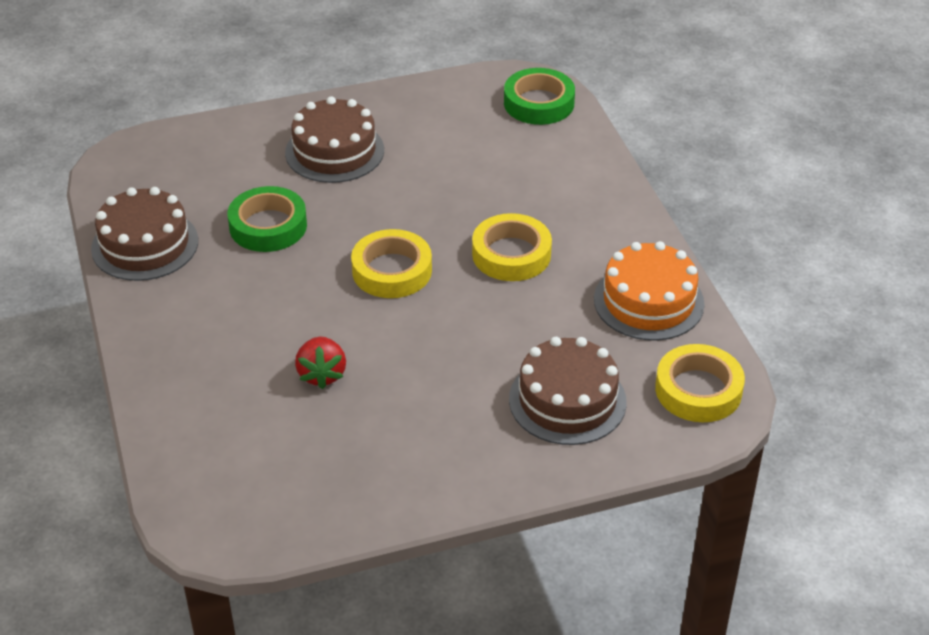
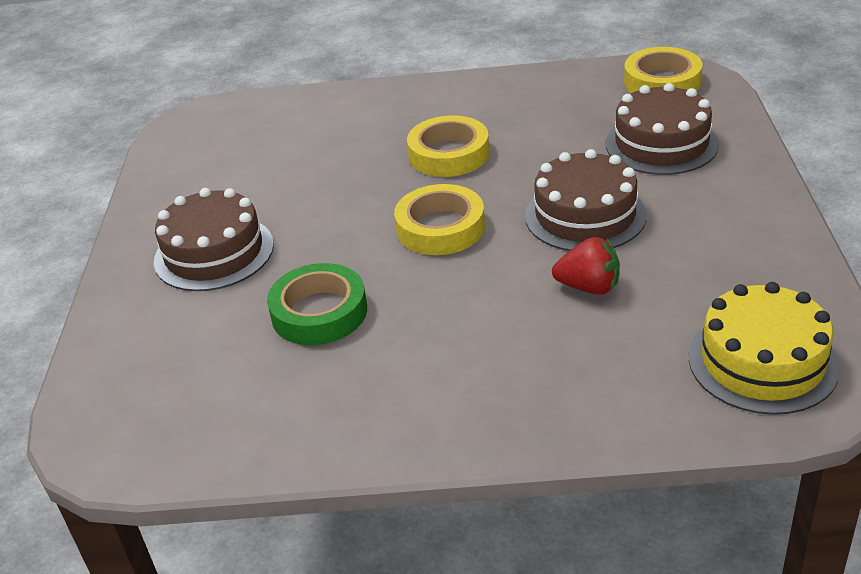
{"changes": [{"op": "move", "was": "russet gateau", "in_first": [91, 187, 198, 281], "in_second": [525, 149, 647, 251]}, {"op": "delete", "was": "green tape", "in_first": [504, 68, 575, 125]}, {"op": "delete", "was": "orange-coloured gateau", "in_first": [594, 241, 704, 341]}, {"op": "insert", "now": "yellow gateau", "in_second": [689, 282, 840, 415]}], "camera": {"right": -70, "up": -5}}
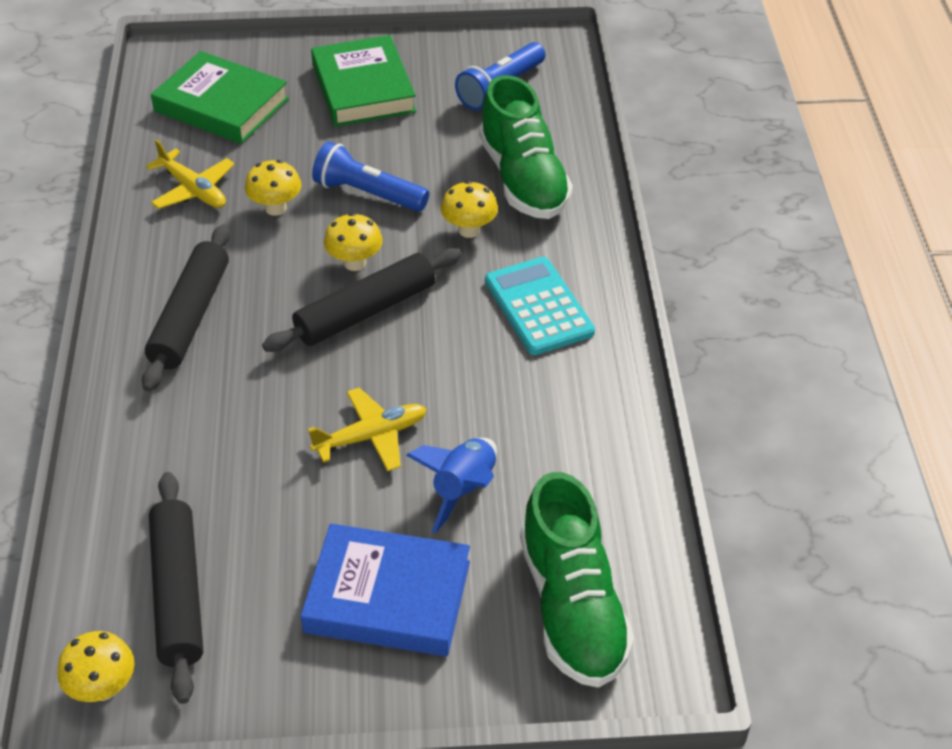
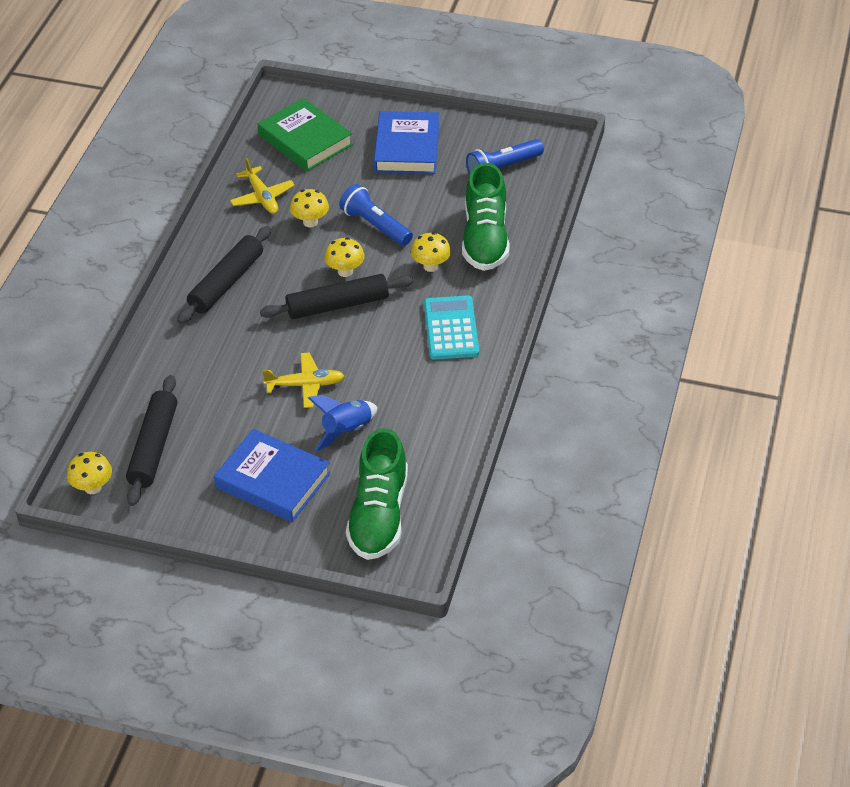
{"changes": [{"op": "recolor", "was": "green hardback", "now": "blue hardback", "in_first": [311, 35, 416, 127], "in_second": [374, 111, 439, 174]}], "camera": {"right": 20, "up": 0}}
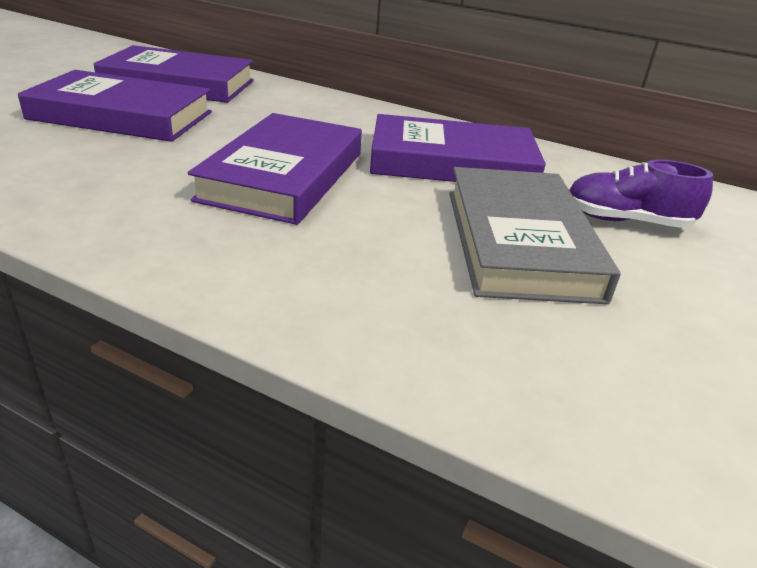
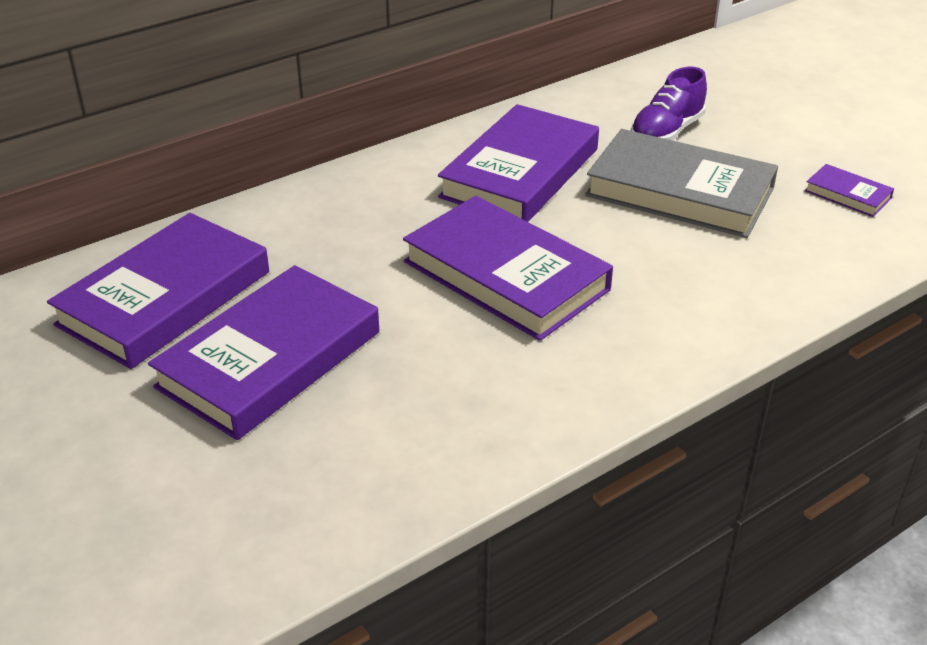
{"changes": [{"op": "insert", "now": "violet hardback", "in_second": [805, 164, 894, 217]}], "camera": {"right": -60, "up": 5}}
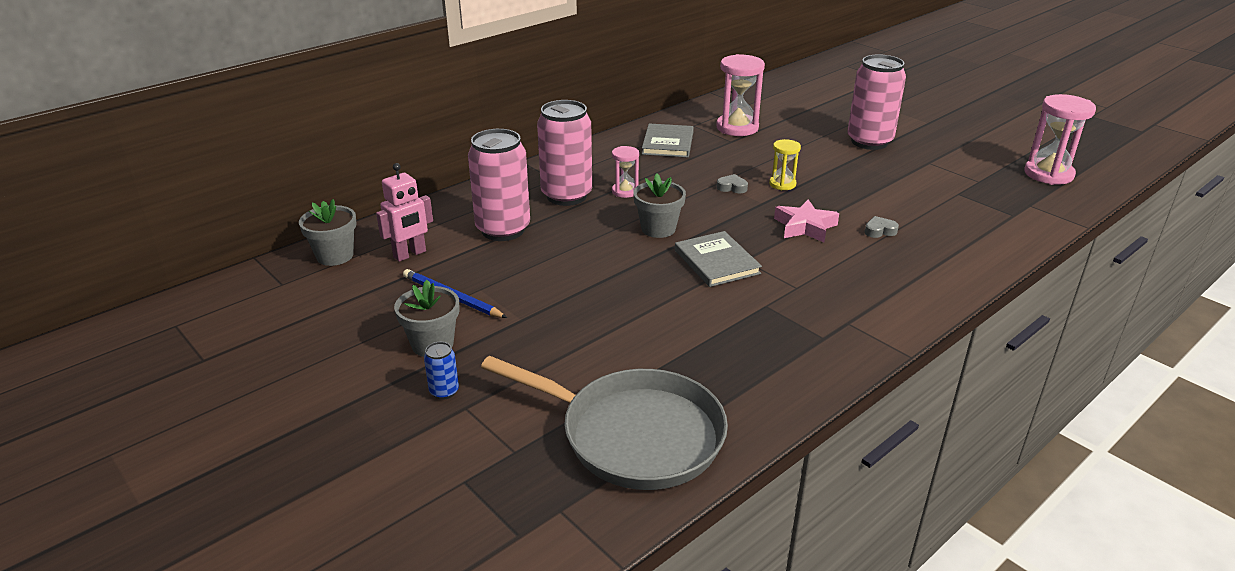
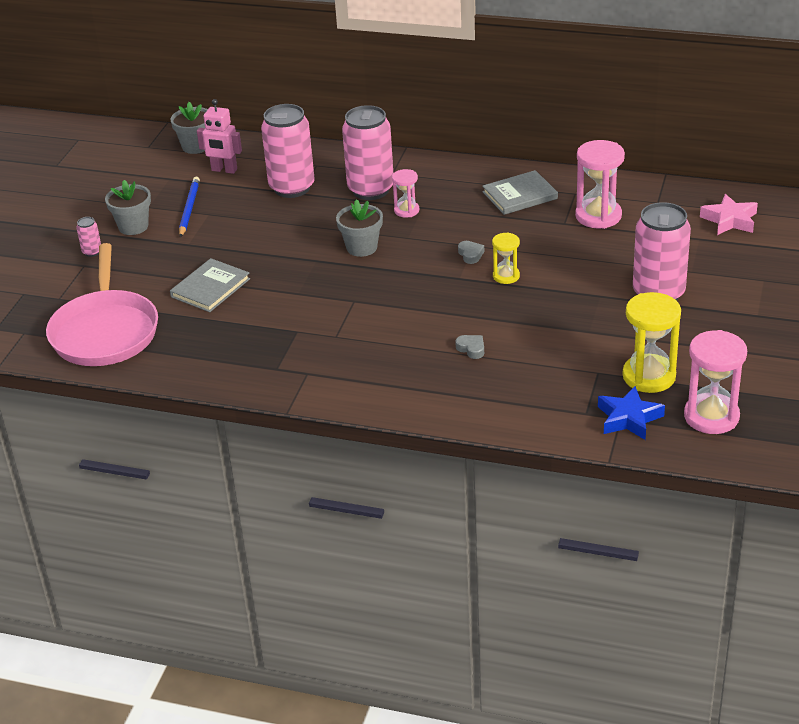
{"changes": [{"op": "recolor", "was": "blue tin", "now": "pink tin", "in_first": [424, 342, 459, 400], "in_second": [76, 217, 101, 257]}, {"op": "recolor", "was": "ash-grey frying pan", "now": "pink frying pan", "in_first": [481, 356, 728, 490], "in_second": [46, 243, 158, 366]}, {"op": "move", "was": "ash-grey hardback", "in_first": [675, 231, 762, 287], "in_second": [170, 258, 250, 312]}, {"op": "move", "was": "pink star shape", "in_first": [774, 200, 839, 243], "in_second": [700, 194, 758, 235]}, {"op": "insert", "now": "blue star shape", "in_second": [598, 386, 665, 440]}, {"op": "insert", "now": "yellow hourglass", "in_second": [622, 292, 681, 393]}], "camera": {"right": 60, "up": 5}}
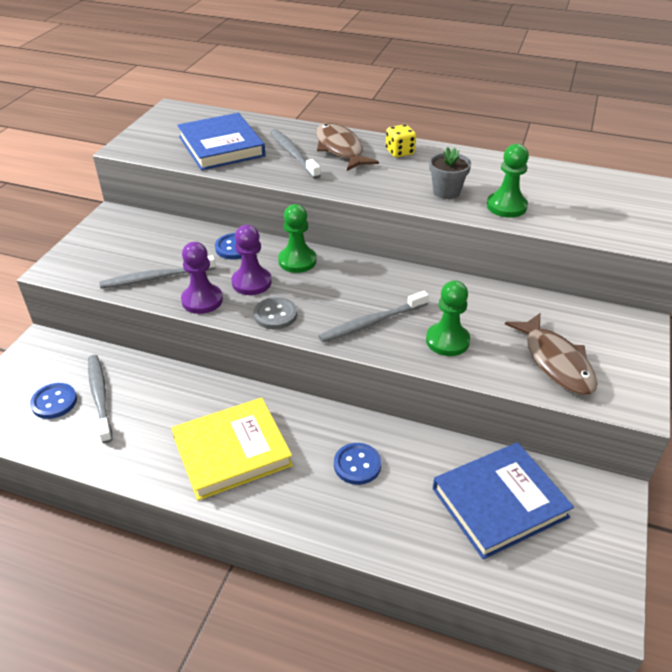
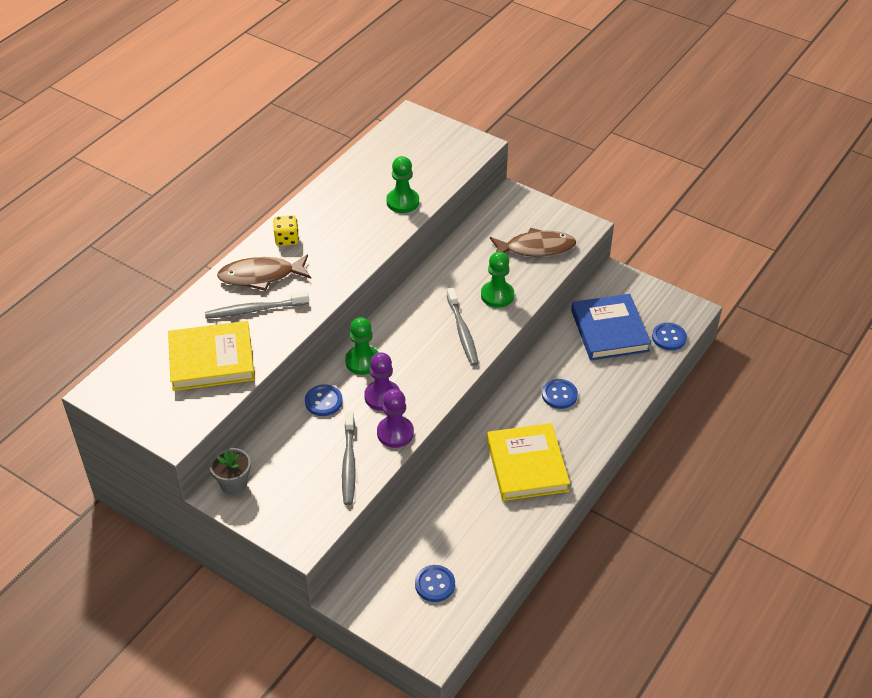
{"changes": [{"op": "delete", "was": "ash-grey dental brush", "in_first": [88, 355, 112, 443]}, {"op": "recolor", "was": "blue hardback", "now": "yellow hardback", "in_first": [177, 113, 265, 170], "in_second": [168, 321, 255, 391]}, {"op": "delete", "was": "ash-grey sewing button", "in_first": [253, 297, 297, 329]}, {"op": "move", "was": "ash-grey potted plant", "in_first": [429, 147, 471, 199], "in_second": [210, 448, 251, 495]}, {"op": "insert", "now": "blue sewing button", "in_second": [652, 323, 687, 350]}], "camera": {"right": -75, "up": 5}}
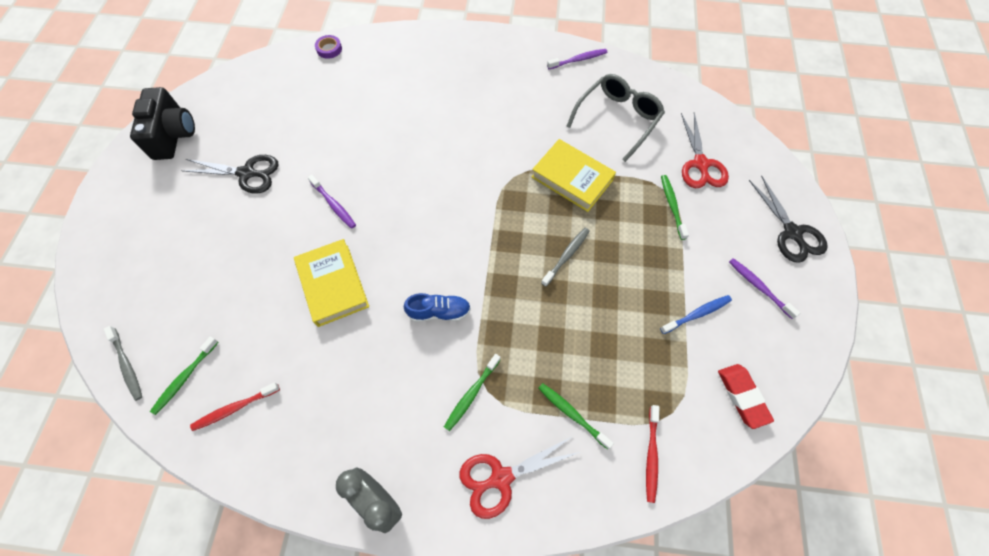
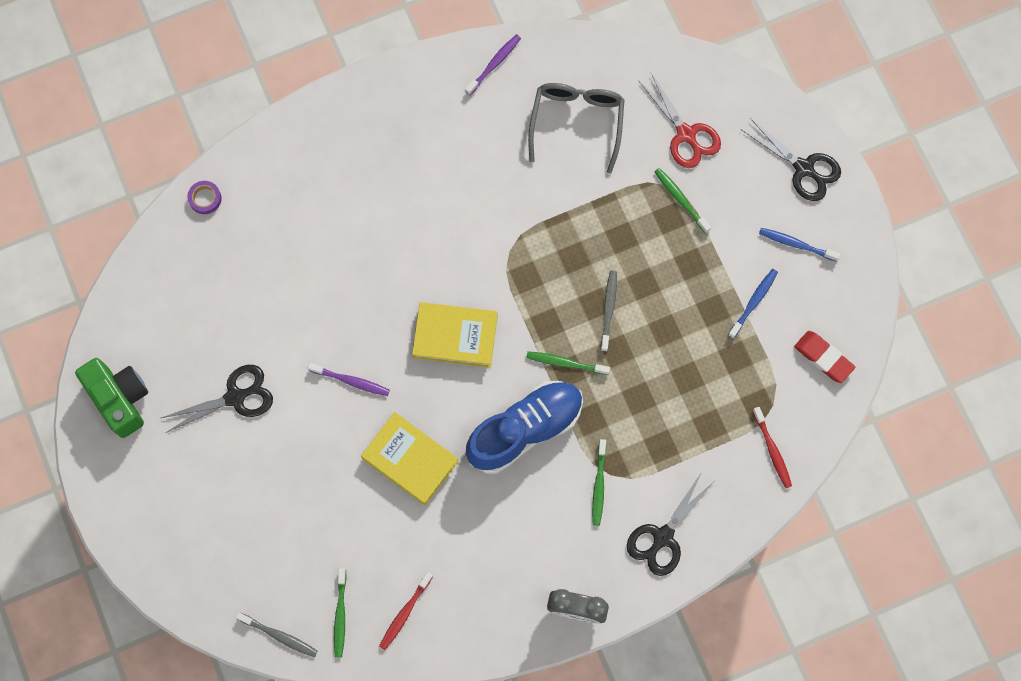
{"changes": [{"op": "recolor", "was": "ebony photo camera", "now": "green photo camera", "in_first": [130, 87, 195, 160], "in_second": [75, 358, 148, 438]}, {"op": "resize", "was": "blue sneaker", "in_first": [404, 293, 471, 322], "in_second": [466, 381, 583, 474], "ratio": 1.99}, {"op": "recolor", "was": "scarlet pair of scissors", "now": "ebony pair of scissors", "in_first": [459, 436, 580, 519], "in_second": [627, 472, 714, 576]}, {"op": "move", "was": "yellow hardback", "in_first": [532, 139, 616, 212], "in_second": [412, 302, 498, 368]}, {"op": "move", "was": "green dental brush", "in_first": [538, 383, 614, 449], "in_second": [526, 351, 610, 375]}, {"op": "recolor", "was": "violet dental brush", "now": "blue dental brush", "in_first": [729, 258, 800, 319], "in_second": [759, 228, 840, 262]}], "camera": {"right": -30, "up": 10}}
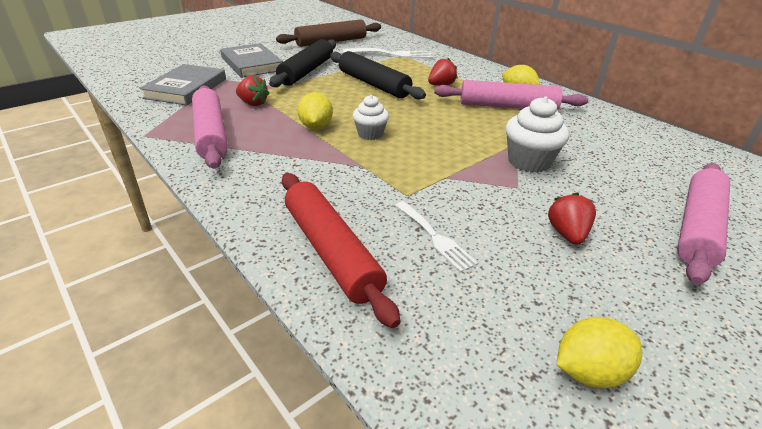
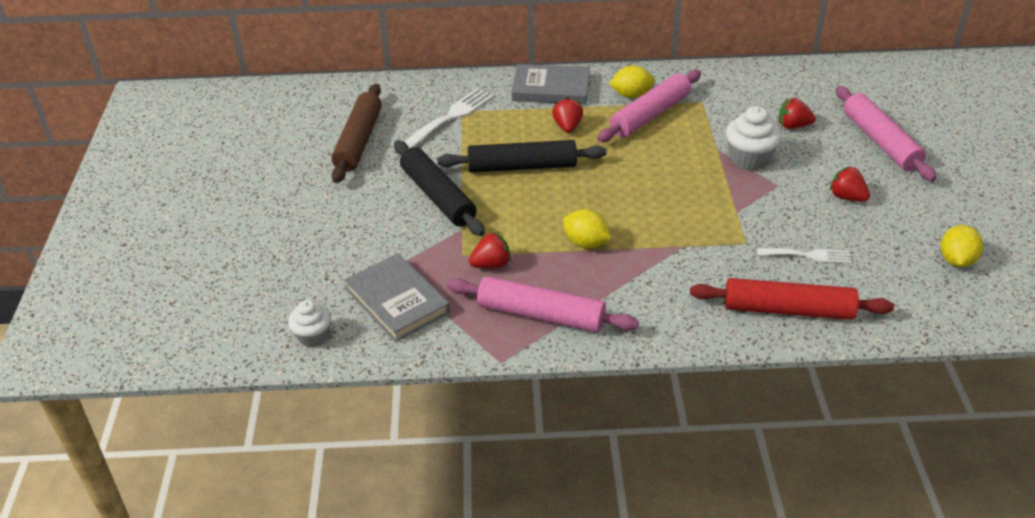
{"changes": [{"op": "move", "was": "ash-grey hardback", "in_first": [220, 43, 283, 78], "in_second": [511, 64, 590, 104]}, {"op": "move", "was": "snow-white fairy cake", "in_first": [352, 95, 389, 140], "in_second": [288, 300, 331, 347]}, {"op": "insert", "now": "scarlet toy strawberry", "in_second": [778, 98, 816, 129]}], "camera": {"right": -50, "up": 5}}
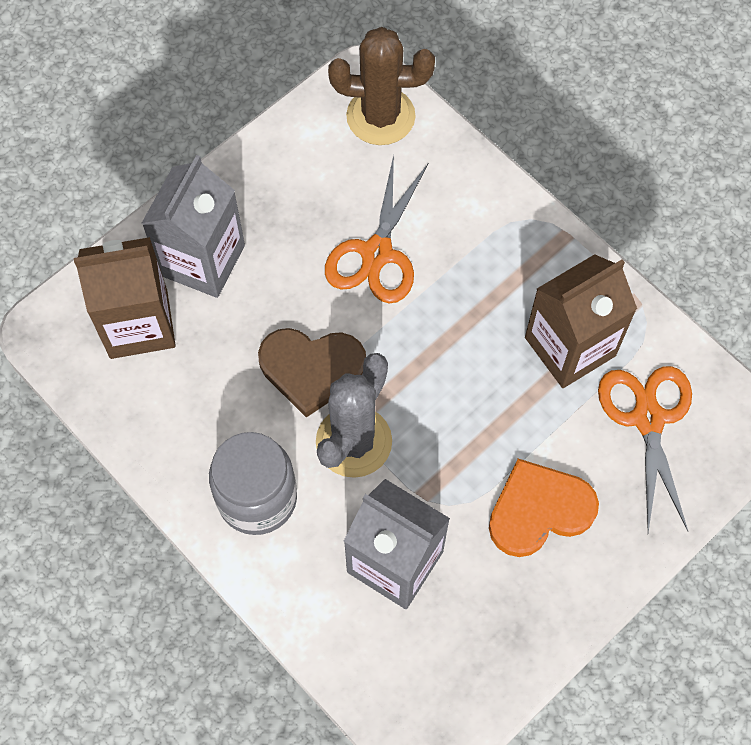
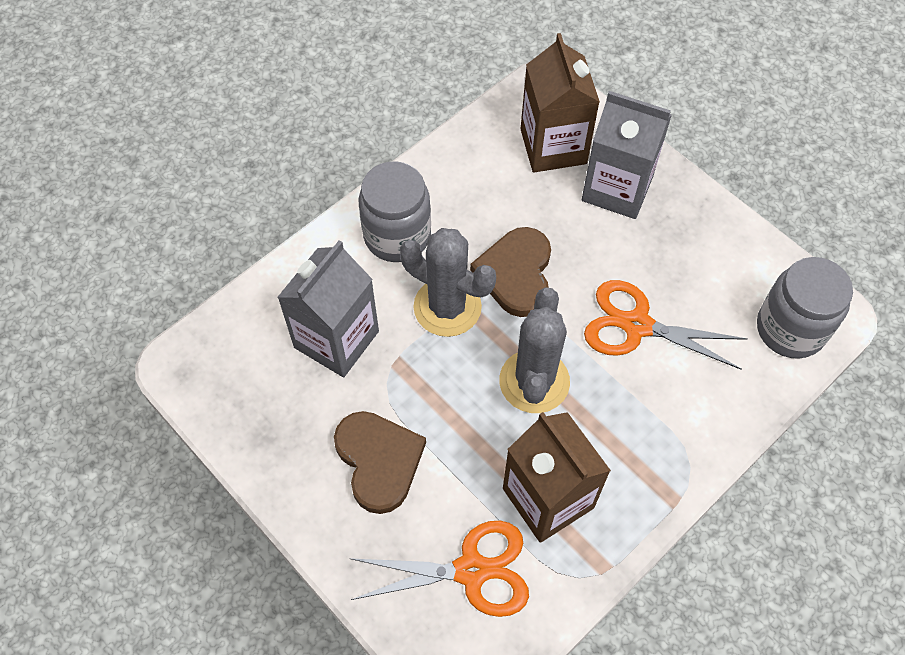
{"changes": [{"op": "replace", "was": "russet saguaro cactus", "now": "ash-grey jam jar", "in_first": [328, 27, 435, 145], "in_second": [757, 257, 853, 359]}, {"op": "recolor", "was": "orange-coloured heart", "now": "russet heart", "in_first": [489, 459, 599, 557], "in_second": [334, 411, 426, 514]}, {"op": "insert", "now": "ash-grey saguaro cactus", "in_second": [499, 287, 570, 413]}], "camera": {"right": 90, "up": -5}}
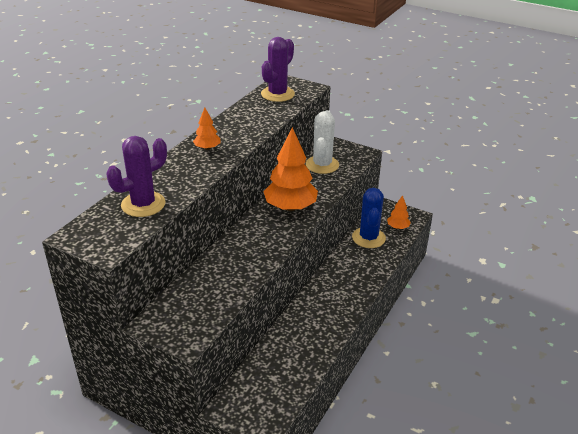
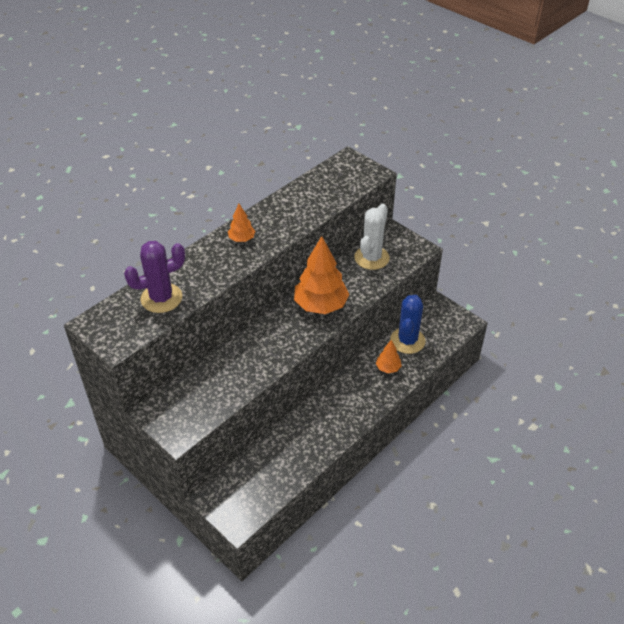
{"changes": [{"op": "delete", "was": "violet saguaro cactus", "in_first": [261, 37, 295, 102]}, {"op": "move", "was": "orange-coloured fir tree", "in_first": [387, 195, 411, 229], "in_second": [376, 340, 402, 373]}], "camera": {"right": 15, "up": 10}}
